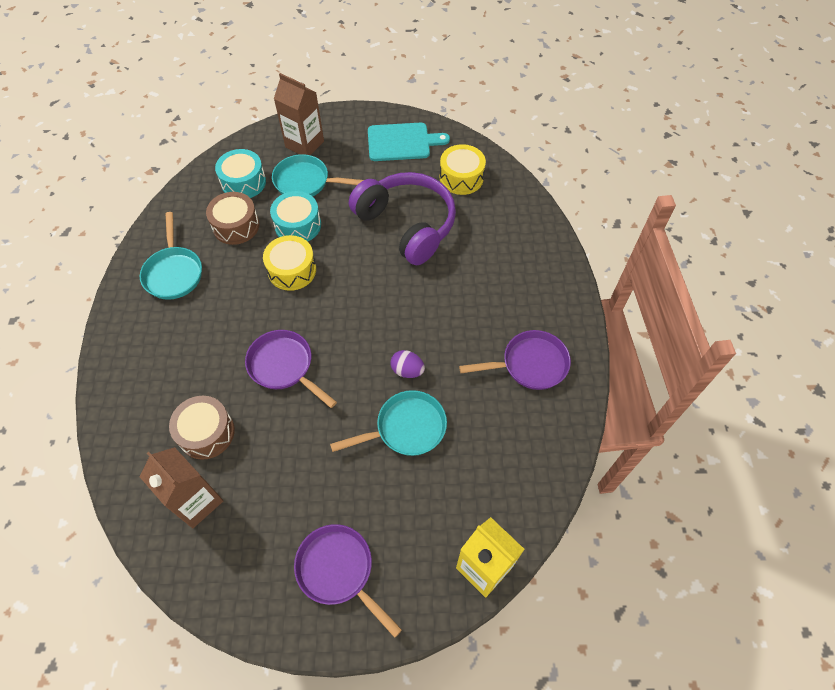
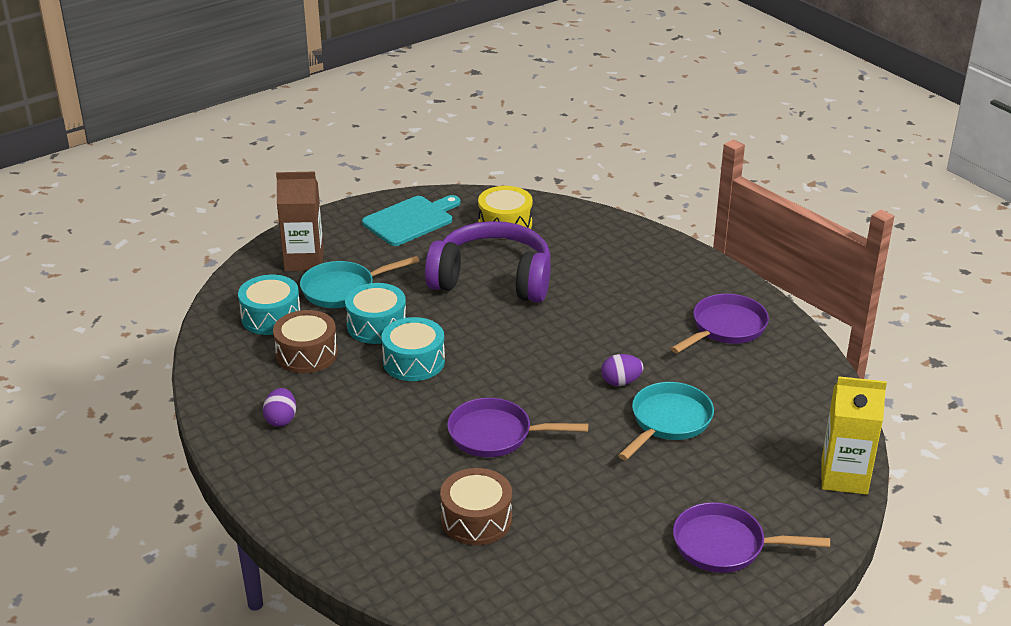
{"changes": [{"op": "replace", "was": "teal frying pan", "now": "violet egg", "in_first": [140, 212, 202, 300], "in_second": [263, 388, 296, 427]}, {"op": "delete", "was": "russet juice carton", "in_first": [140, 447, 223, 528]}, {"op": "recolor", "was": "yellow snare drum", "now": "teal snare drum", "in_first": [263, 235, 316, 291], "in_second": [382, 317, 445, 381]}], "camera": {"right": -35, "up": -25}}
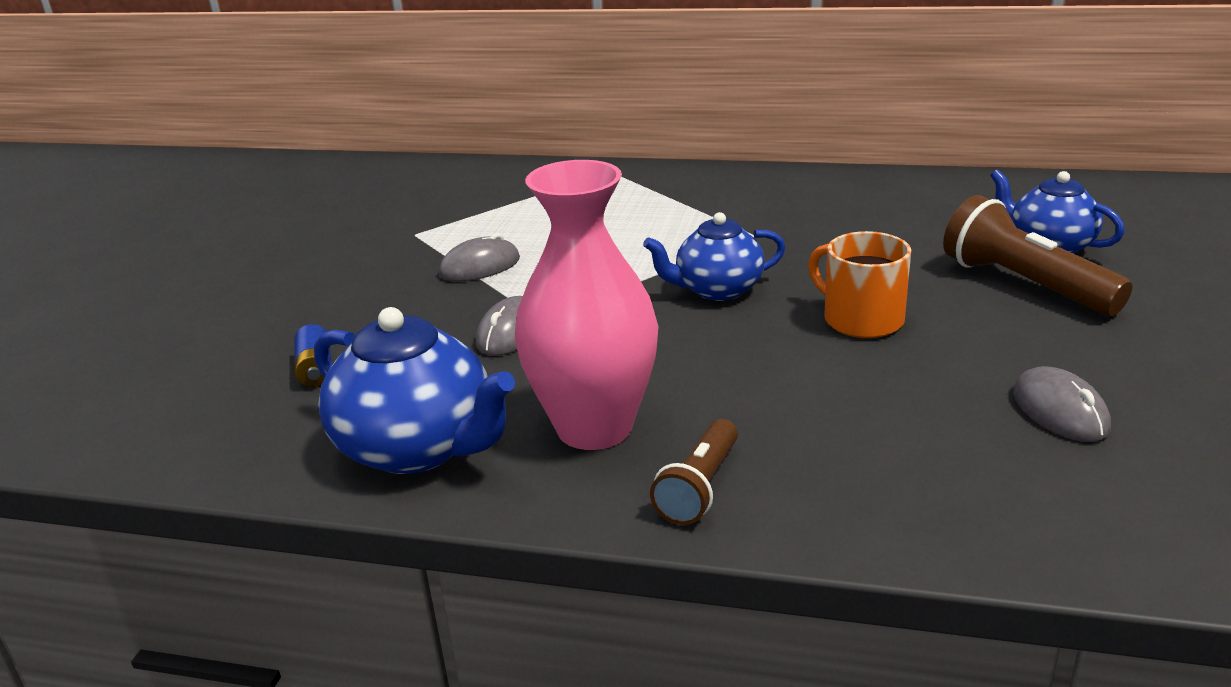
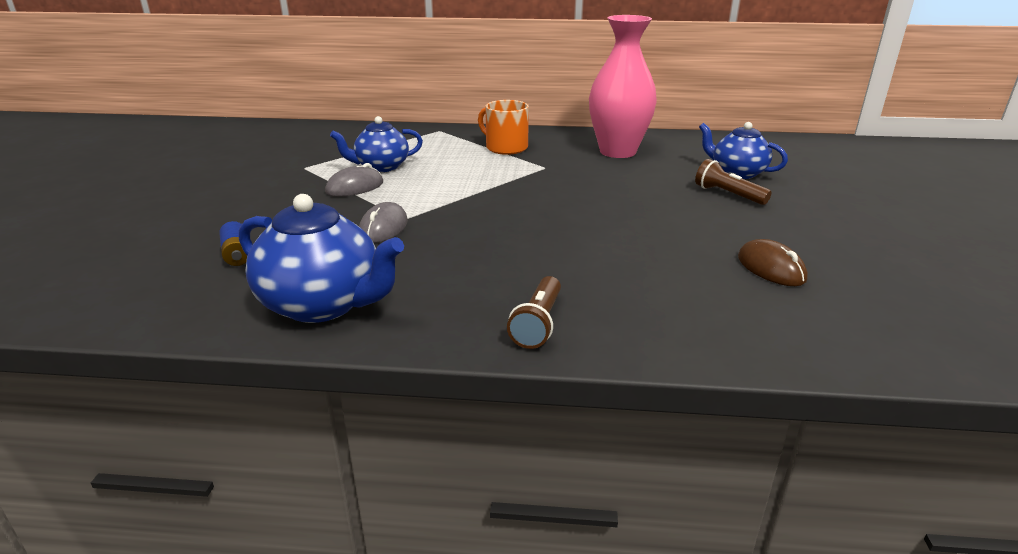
{"changes": [{"op": "move", "was": "pink flower vase", "in_first": [515, 160, 659, 450], "in_second": [589, 15, 657, 158]}, {"op": "move", "was": "blue china teapot", "in_first": [643, 212, 786, 301], "in_second": [330, 116, 423, 172]}, {"op": "move", "was": "orange-coloured mug", "in_first": [808, 231, 911, 338], "in_second": [478, 100, 529, 155]}, {"op": "resize", "was": "russet pocket torch", "in_first": [943, 195, 1132, 316], "in_second": [695, 159, 771, 205], "ratio": 0.61}, {"op": "recolor", "was": "ash-grey computer mouse", "now": "russet computer mouse", "in_first": [1013, 366, 1111, 442], "in_second": [738, 239, 808, 286]}], "camera": {"right": -10, "up": 0}}
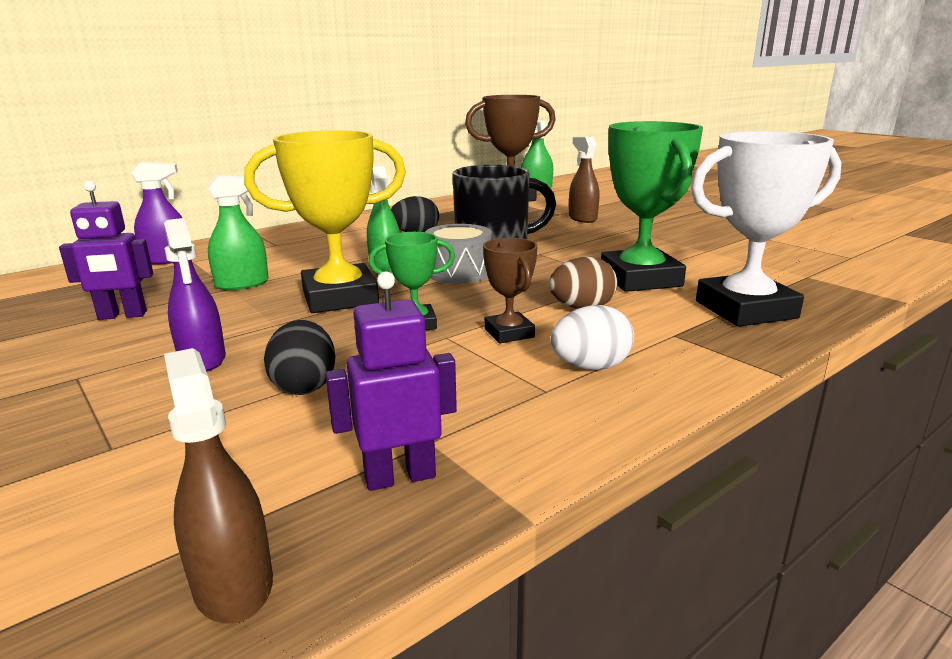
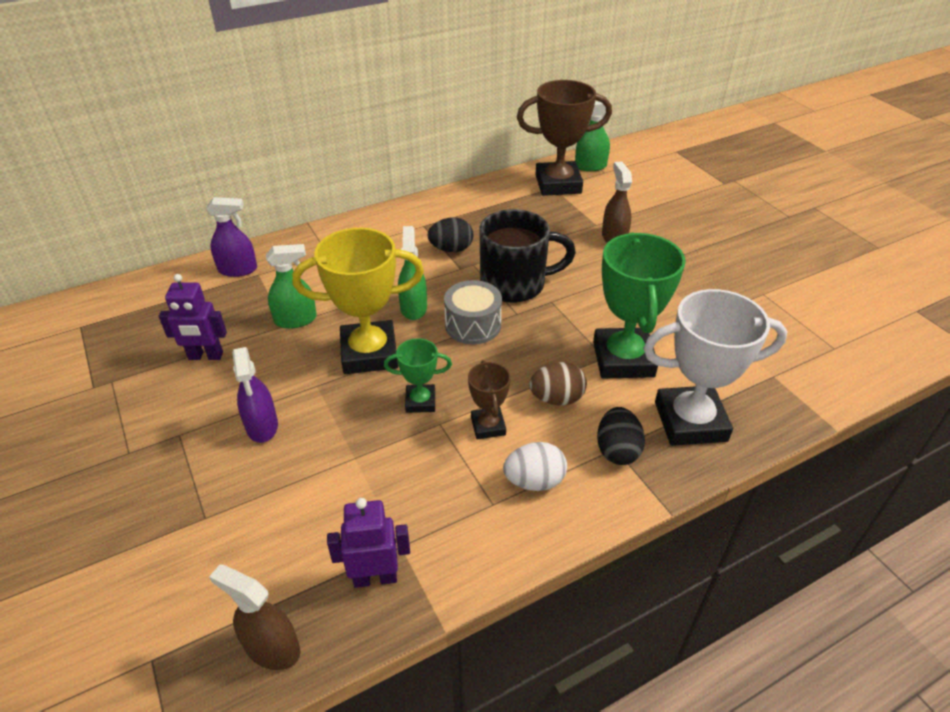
{"changes": [{"op": "rotate", "was": "russet sprayer", "in_first": [164, 348, 273, 624], "in_second": [209, 565, 300, 670], "clockwise": -45}, {"op": "move", "was": "ebony egg", "in_first": [264, 320, 335, 395], "in_second": [597, 407, 645, 465]}], "camera": {"right": 10, "up": 20}}
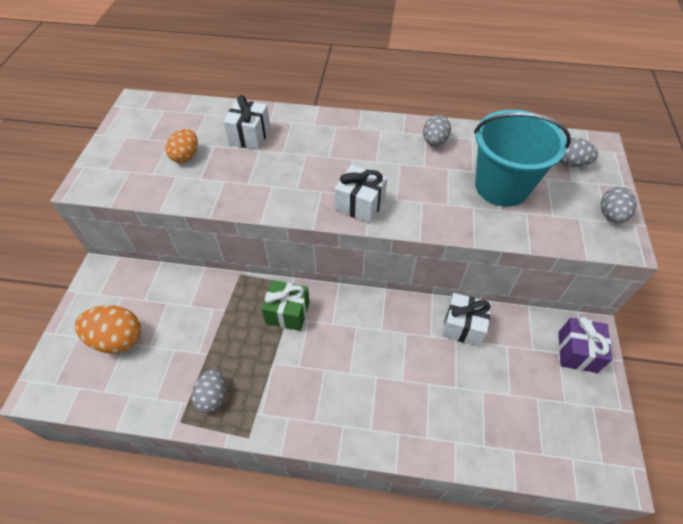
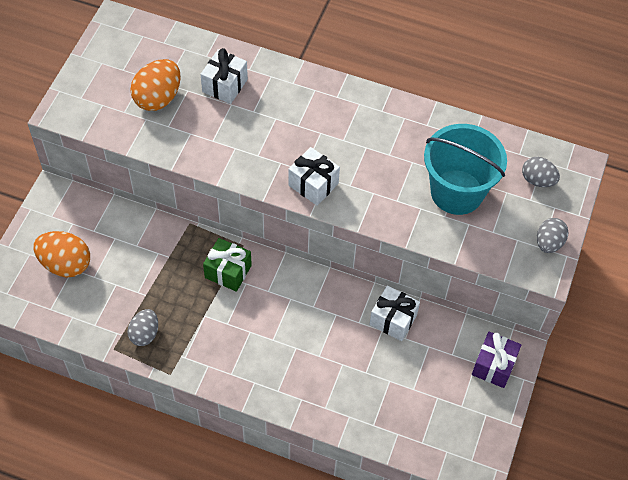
{"changes": [{"op": "resize", "was": "orange-coloured egg", "in_first": [165, 129, 198, 163], "in_second": [130, 59, 181, 111], "ratio": 1.55}, {"op": "delete", "was": "ash-grey egg", "in_first": [423, 115, 451, 146]}], "camera": {"right": 10, "up": 5}}
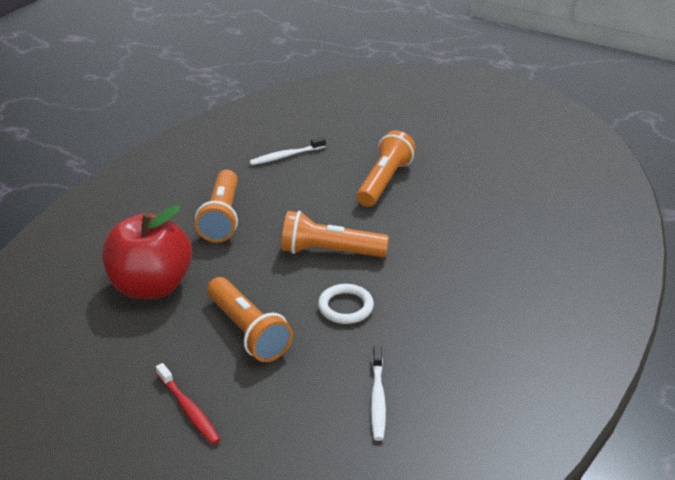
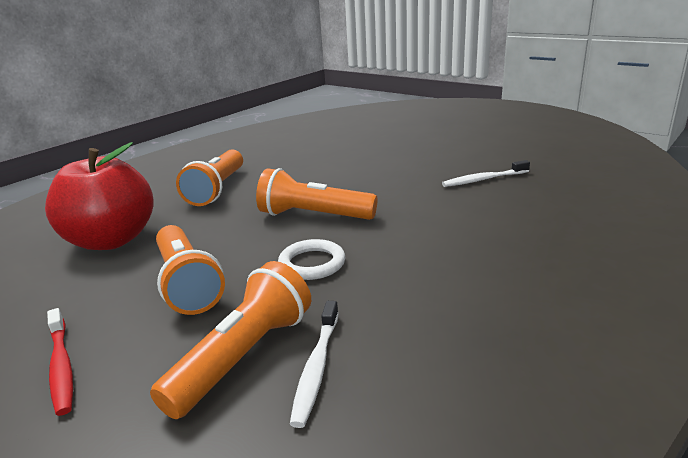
{"changes": [{"op": "move", "was": "snow-white dental brush", "in_first": [249, 137, 326, 165], "in_second": [442, 160, 530, 187]}, {"op": "move", "was": "orange-coloured pocket torch", "in_first": [356, 130, 416, 207], "in_second": [150, 261, 311, 419]}], "camera": {"right": 10, "up": -10}}
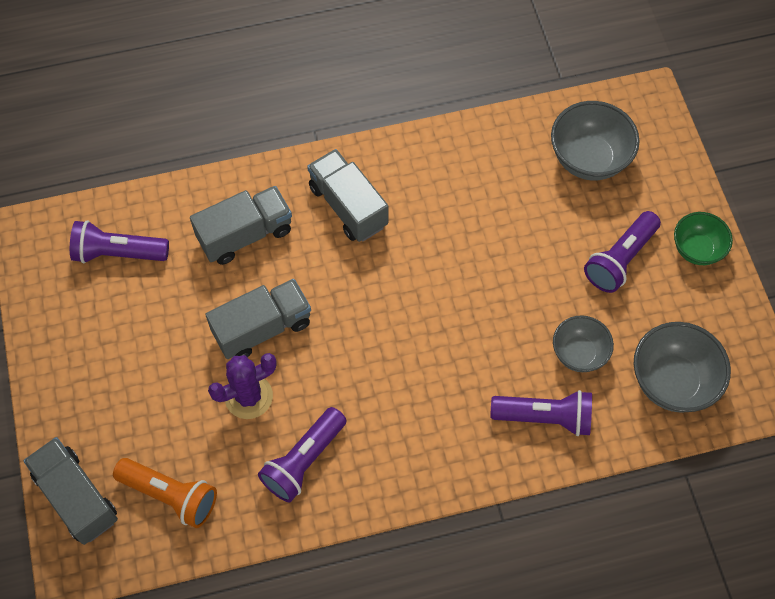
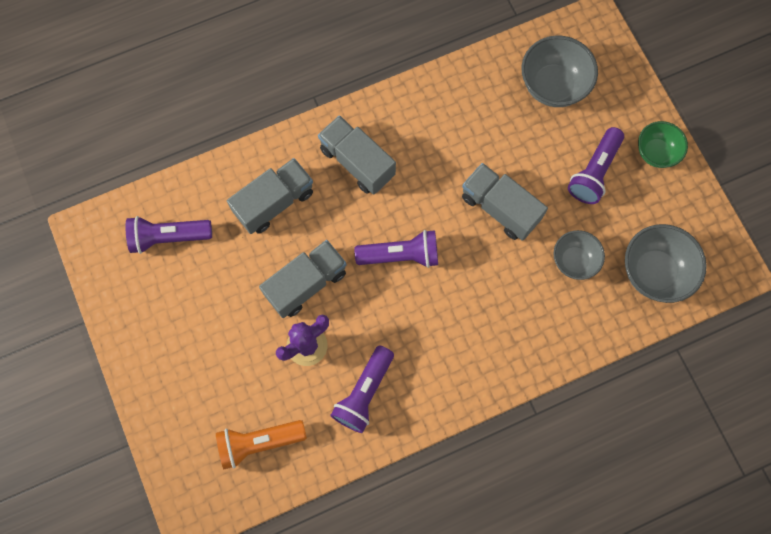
{"changes": [{"op": "move", "was": "ash-grey toy truck", "in_first": [23, 437, 118, 545], "in_second": [462, 163, 548, 241]}, {"op": "rotate", "was": "orange-coloured pocket torch", "in_first": [113, 458, 217, 528], "in_second": [216, 420, 307, 470], "clockwise": 150}, {"op": "move", "was": "violet pocket torch", "in_first": [491, 390, 592, 436], "in_second": [354, 230, 438, 268]}], "camera": {"right": -10, "up": 10}}
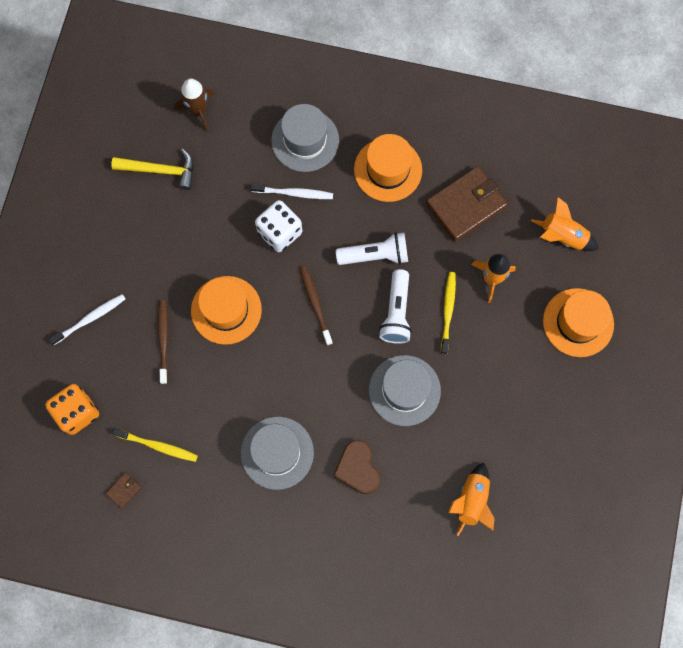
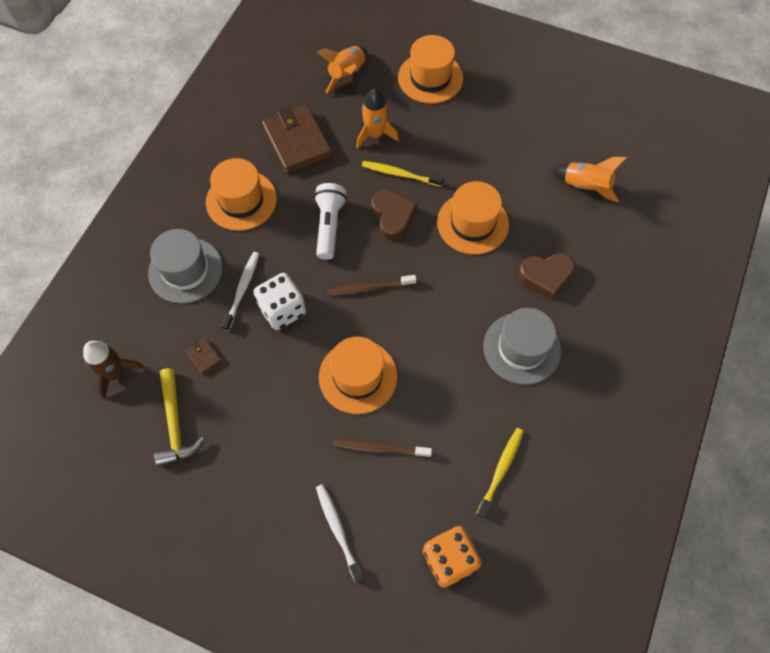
{"changes": [{"op": "move", "was": "russet billfold", "in_first": [105, 472, 142, 509], "in_second": [185, 338, 222, 375]}, {"op": "rotate", "was": "yellow hammer", "in_first": [111, 149, 194, 190], "in_second": [154, 368, 205, 466], "clockwise": 150}, {"op": "recolor", "was": "ash-grey hat", "now": "orange-coloured hat", "in_first": [369, 355, 441, 426], "in_second": [437, 181, 509, 255]}, {"op": "replace", "was": "snow-white pocket torch", "now": "russet heart", "in_first": [379, 269, 412, 344], "in_second": [371, 190, 417, 241]}], "camera": {"right": -80, "up": -10}}
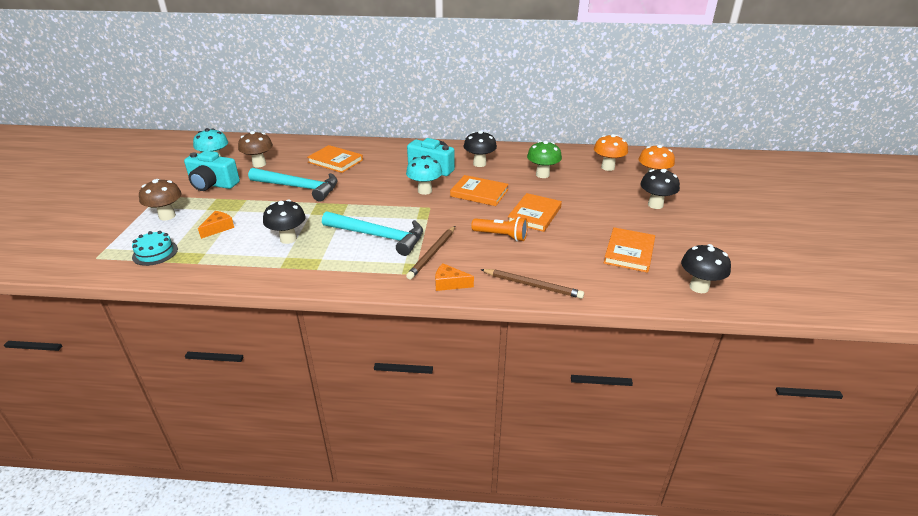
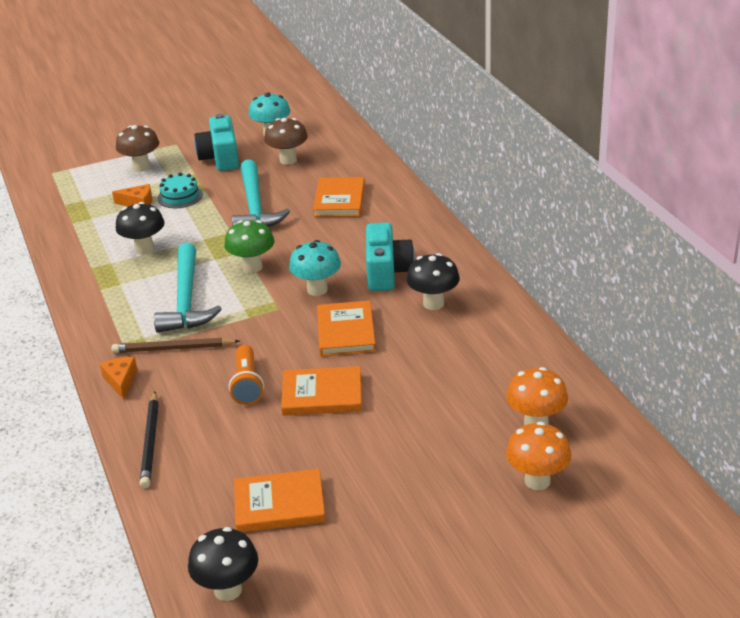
{"changes": [{"op": "move", "was": "teal gateau", "in_first": [132, 231, 178, 266], "in_second": [157, 173, 203, 208]}, {"op": "recolor", "was": "russet pencil", "now": "ebony pencil", "in_first": [480, 269, 584, 299], "in_second": [139, 392, 159, 488]}, {"op": "move", "was": "green mushroom", "in_first": [527, 141, 562, 178], "in_second": [224, 220, 275, 273]}, {"op": "delete", "was": "ebony mushroom", "in_first": [640, 169, 680, 209]}], "camera": {"right": 65, "up": 0}}
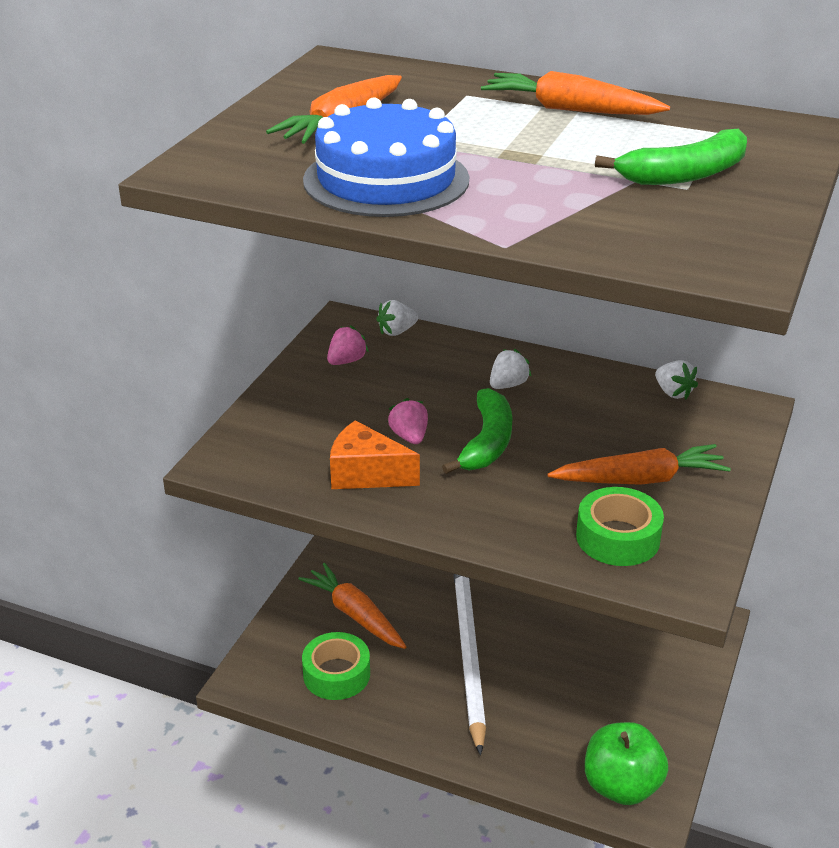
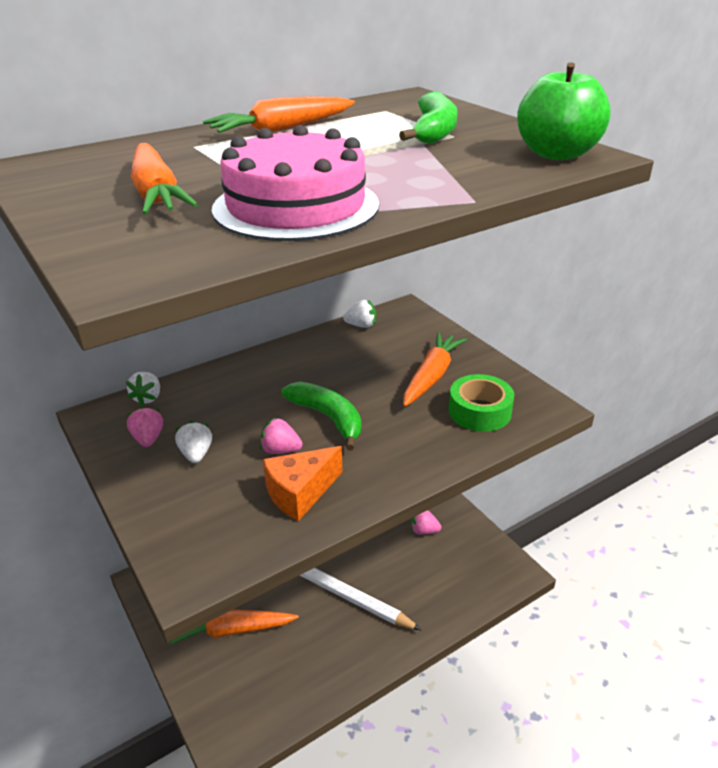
{"changes": [{"op": "delete", "was": "green tape", "in_first": [302, 632, 370, 700]}, {"op": "recolor", "was": "blue gateau", "now": "pink gateau", "in_first": [303, 97, 469, 217], "in_second": [212, 125, 379, 241]}, {"op": "move", "was": "snow-white toy strawberry", "in_first": [490, 349, 532, 389], "in_second": [175, 421, 212, 463]}, {"op": "move", "was": "green apple fruit", "in_first": [585, 722, 668, 805], "in_second": [517, 62, 611, 160]}, {"op": "insert", "now": "pink toy strawberry", "in_second": [411, 510, 441, 534]}], "camera": {"right": -55, "up": 0}}
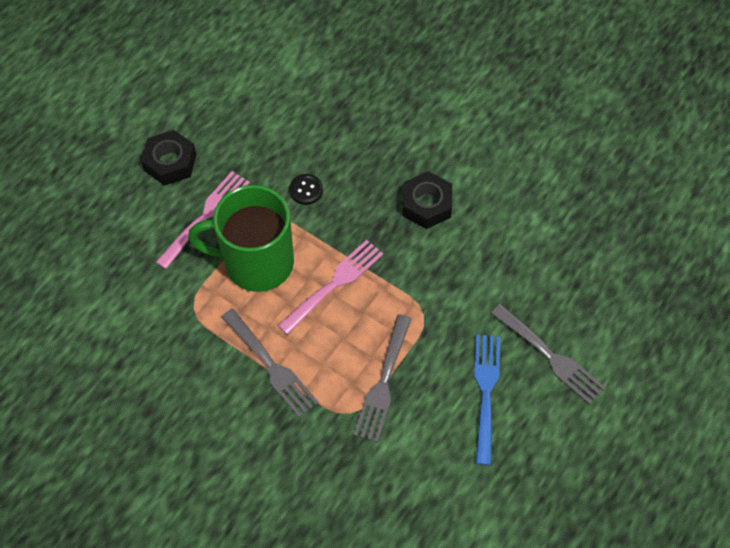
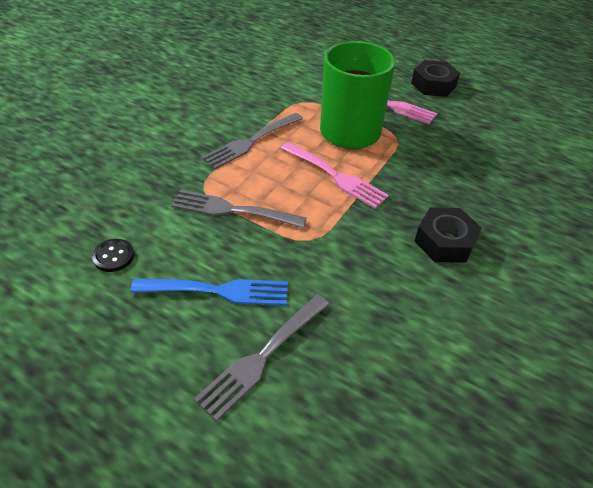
{"changes": [{"op": "move", "was": "ebony sewing button", "in_first": [289, 174, 323, 205], "in_second": [92, 239, 134, 272]}], "camera": {"right": 85, "up": -15}}
